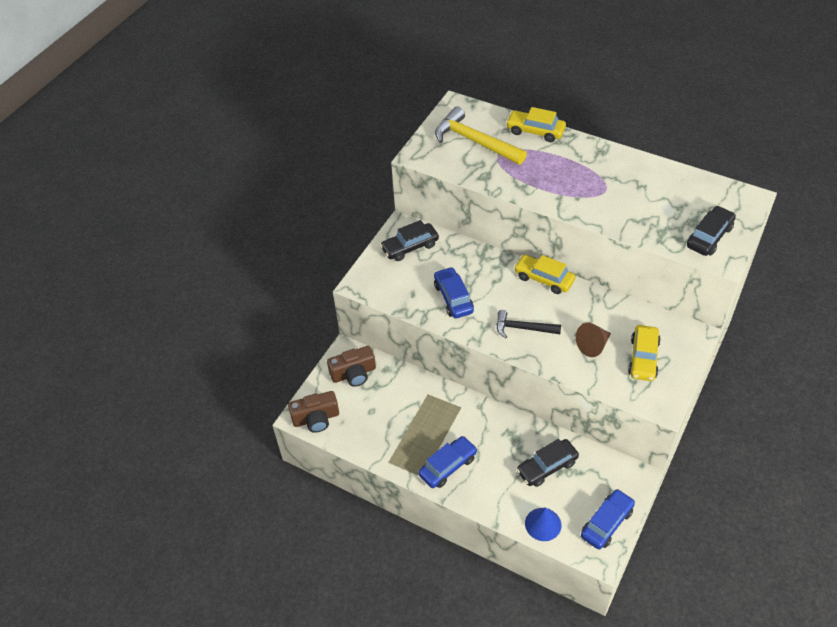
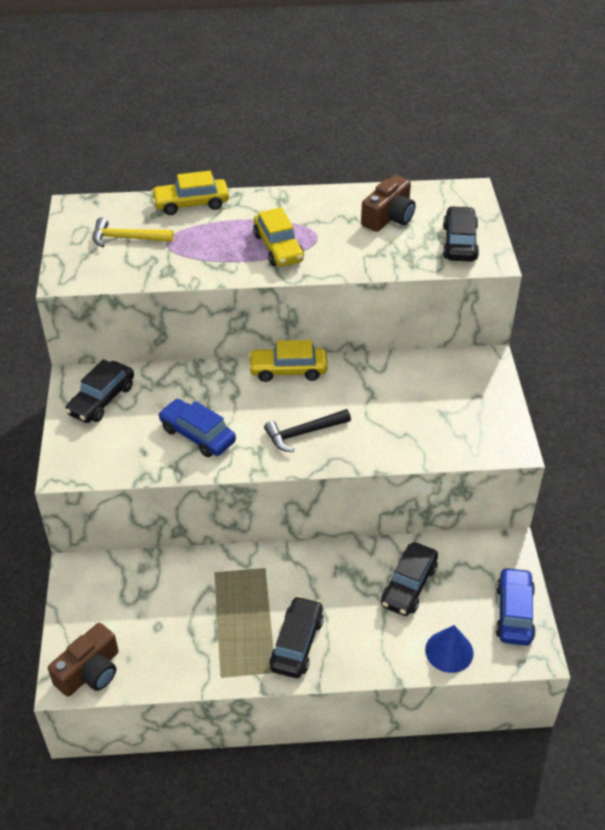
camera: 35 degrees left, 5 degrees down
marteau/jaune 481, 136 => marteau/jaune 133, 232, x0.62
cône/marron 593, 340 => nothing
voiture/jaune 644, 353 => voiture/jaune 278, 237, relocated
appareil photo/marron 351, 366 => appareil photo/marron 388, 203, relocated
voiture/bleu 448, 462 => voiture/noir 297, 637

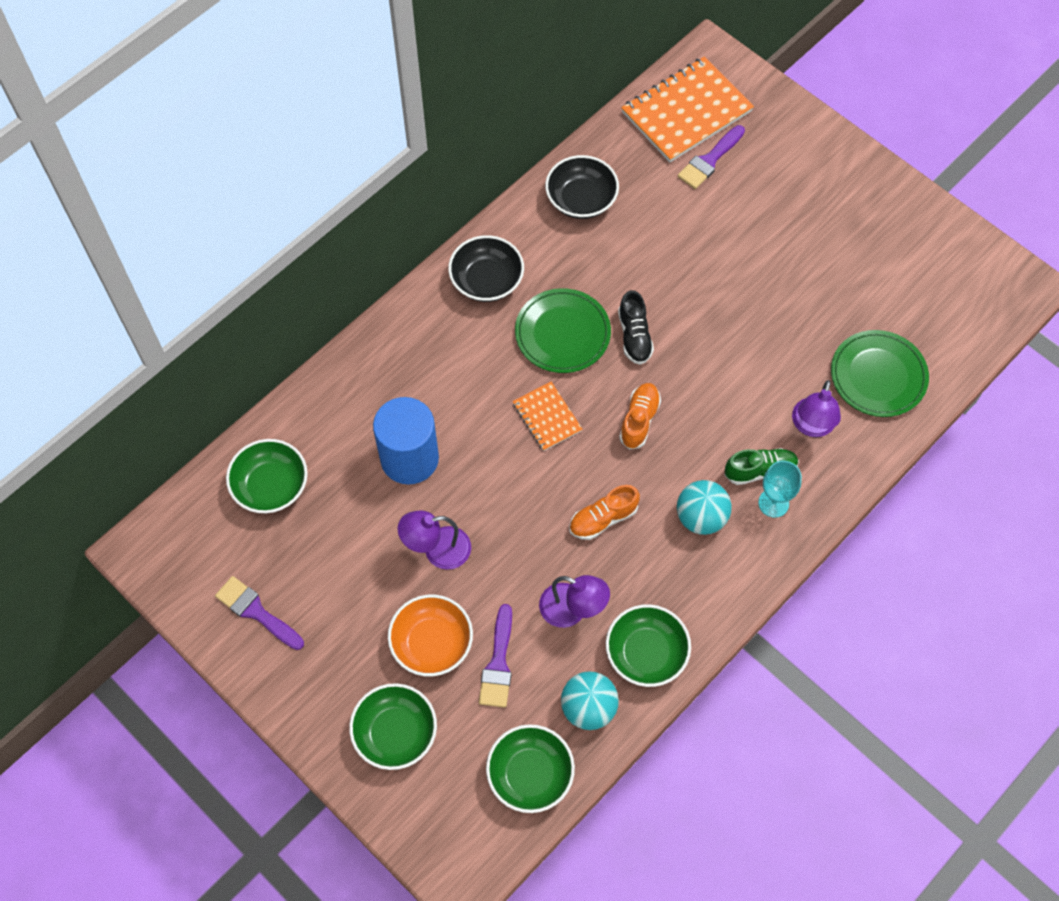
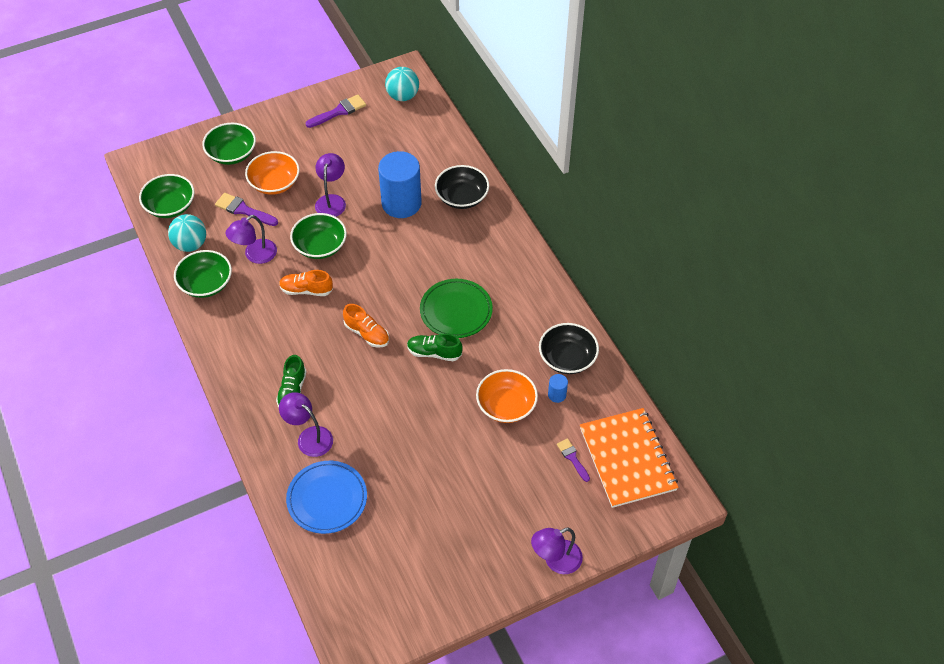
camera: 110 degrees right, 10 degrees down
pinceau/violet 711, 157 => pinceau/violet 573, 460, x0.65
bol/noir 486, 268 => bol/noir 462, 187, relocated
chaussure/noir 636, 327 => chaussure/vert 435, 347
assiette/vert 880, 373 => assiette/bleu 326, 497
carnet/orange 547, 416 => nothing
bol/vert 267, 476 => bol/vert 318, 236, relocated
verre à pied/turquoise 780, 489 => nothing
balle/turquoise 704, 507 => balle/turquoise 402, 84, relocated
chaussure/orange 604, 512 => chaussure/orange 306, 283, 75 degrees counterclockwise
nothing => bol/orange 507, 396
nothing => cylindre/bleu 558, 388
nothing => lampe/violet 557, 551

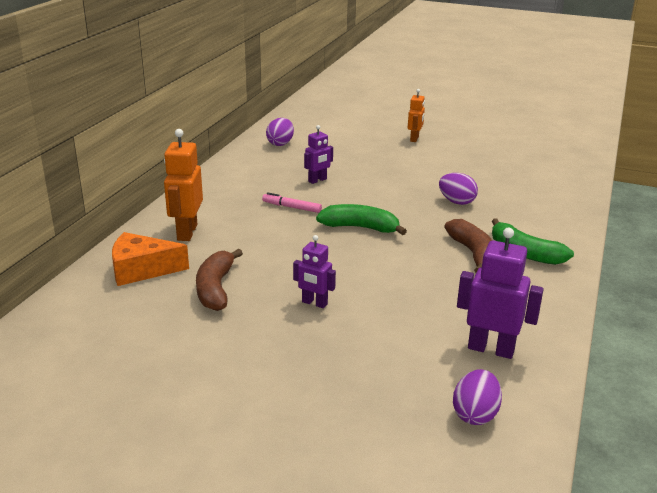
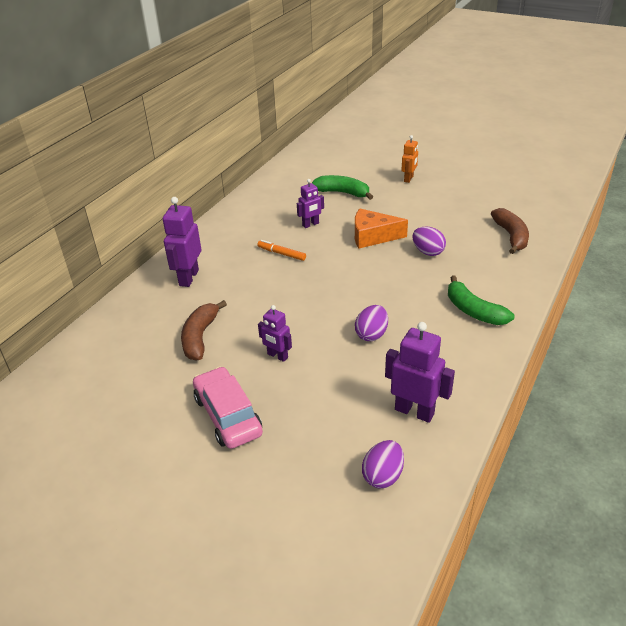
camera: 10 degrees right, 10 degrees up
œuf/violet 280, 132 => œuf/violet 371, 323, relocated
robot/orange 183, 185 => robot/violet 182, 242
feutre/rose 292, 202 => feutre/orange 281, 250
banane/vert 361, 219 => banane/vert 342, 187, relocated
banane/marron 468, 246 => banane/marron 510, 231, relocated
fromage/orange 150, 259 => fromage/orange 381, 228, relocated
nothing => voiture/rose 228, 408

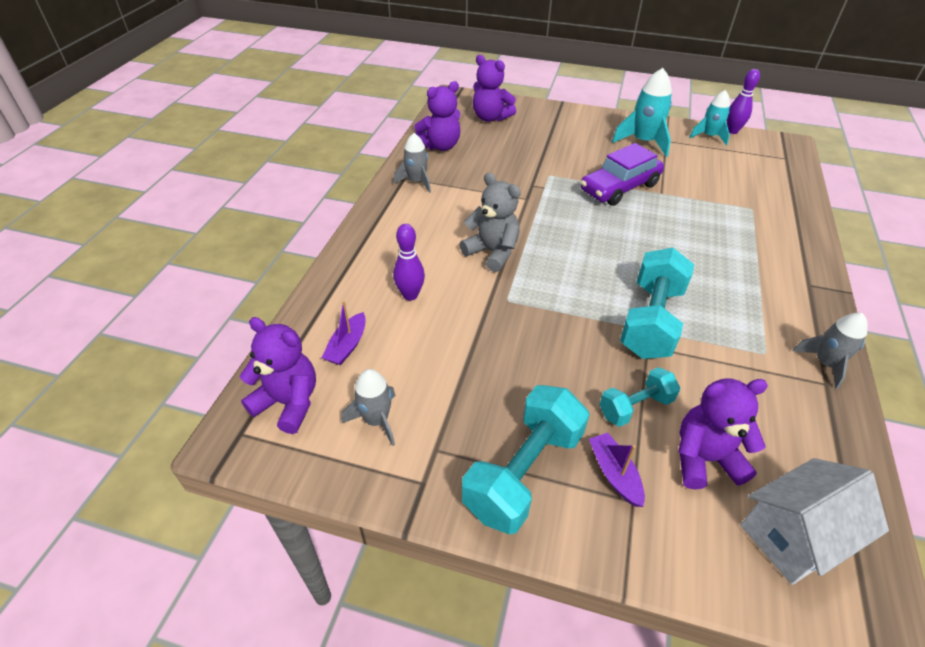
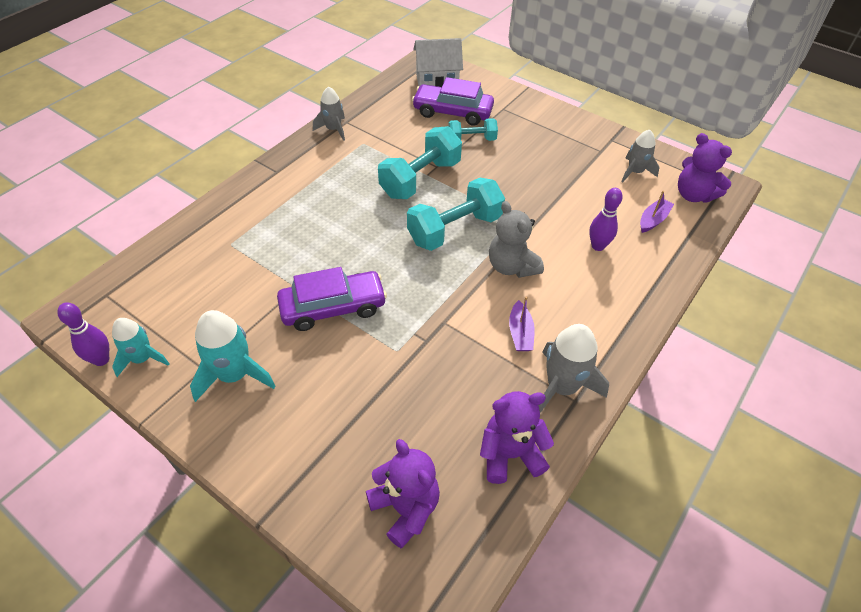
camera: 160 degrees left, 5 degrees up
fusée/gris 412, 163 => fusée/gris 573, 368, x1.52
ours en peluche/violet 723, 434 => voiture/violet 453, 101
haltère/turquoise 526, 459 => haltère/turquoise 456, 214, relocated
bateau/violet 617, 469 => bateau/violet 522, 323, relocated

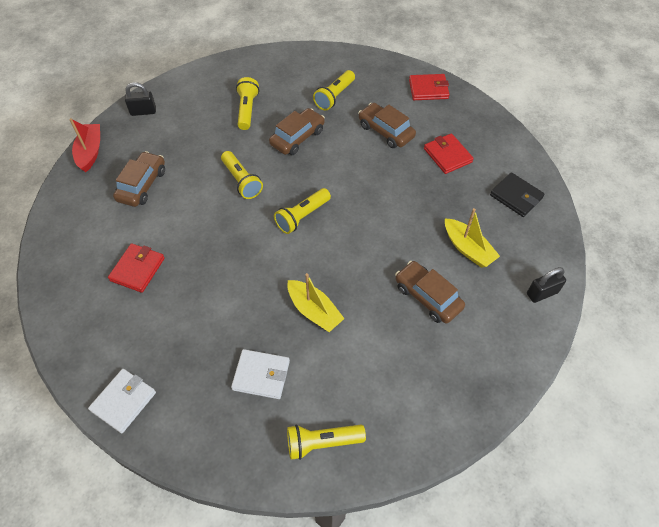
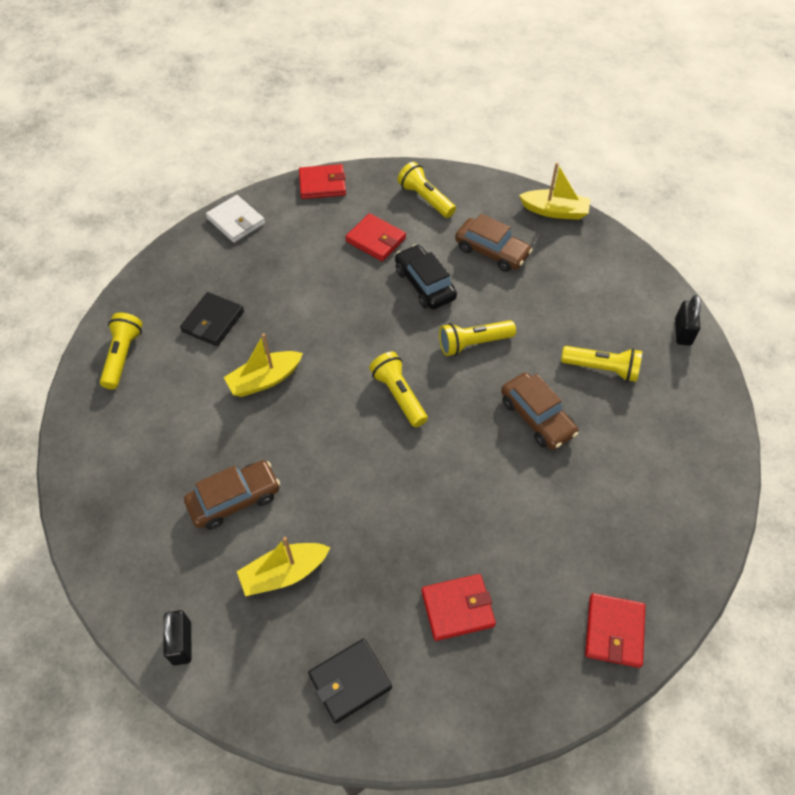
camera: 105 degrees right, 0 degrees up
lampe de poche/jaune 334, 90 => lampe de poche/jaune 426, 190, relocated
cadenas/noir 140, 99 => cadenas/noir 688, 320, relocated
voiture/marron 387, 125 => nothing
bateau/rouge 84, 145 => bateau/jaune 554, 191
portefeuille/blanc 260, 374 => portefeuille/noir 212, 319
nothing => portefeuille/rouge 322, 181
nothing => voiture/noir 426, 276

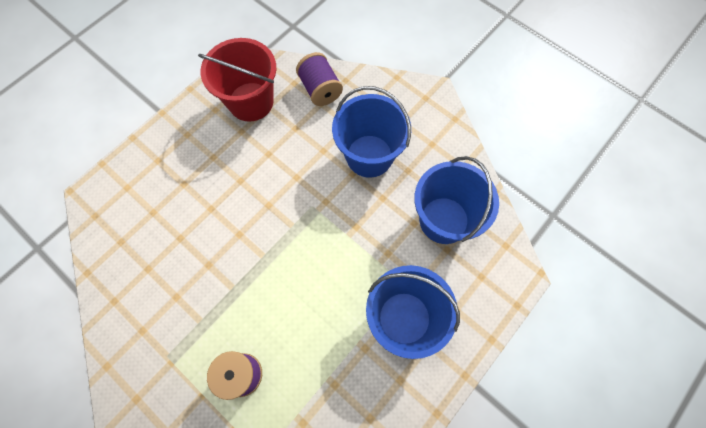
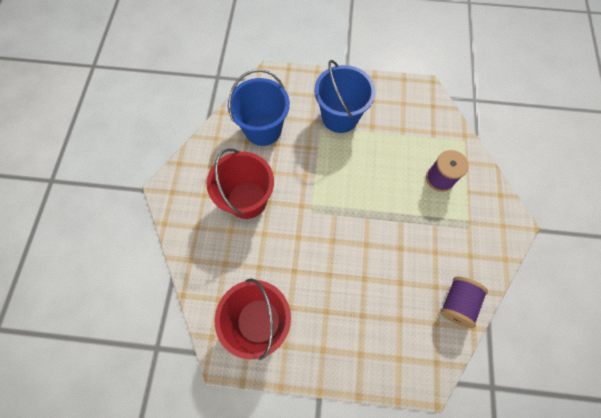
camera: 125 degrees left, 0 degrees up
bobine/violet 319, 79 => bobine/violet 464, 302, relocated
seau/bleu 371, 132 => seau/rouge 240, 183

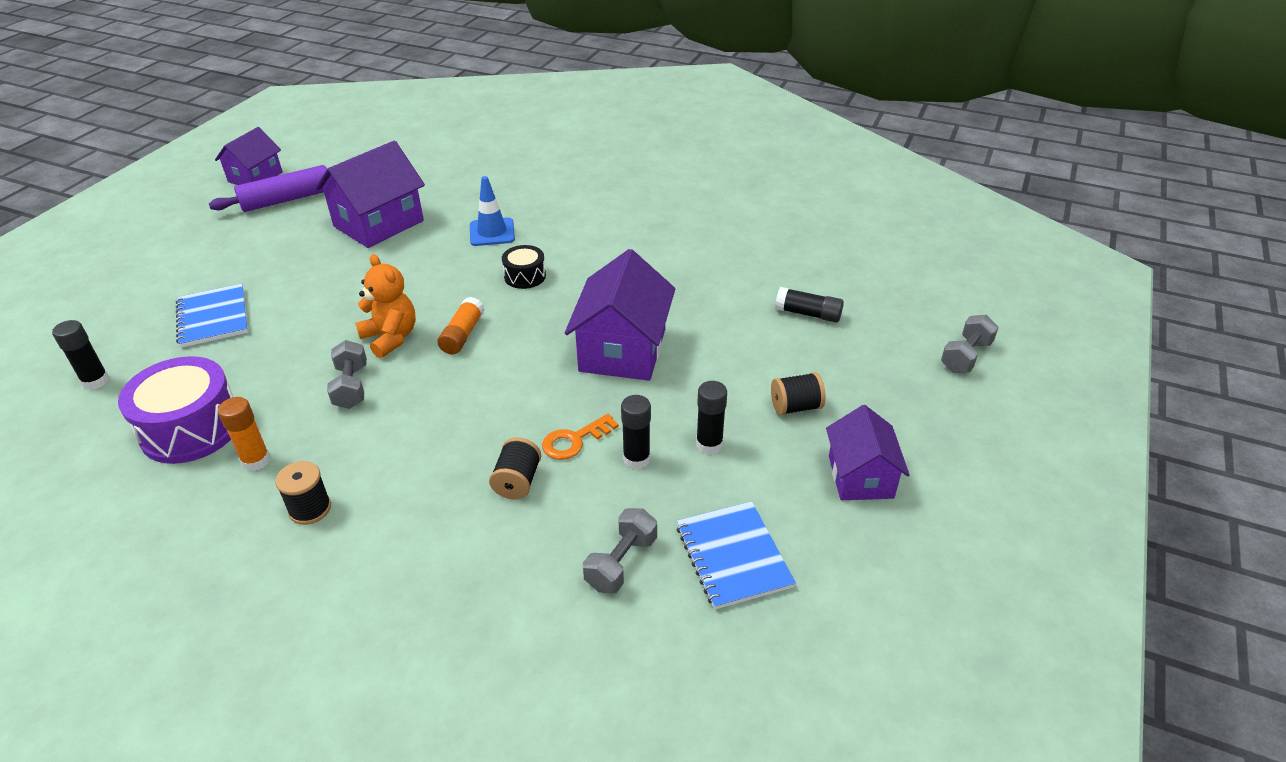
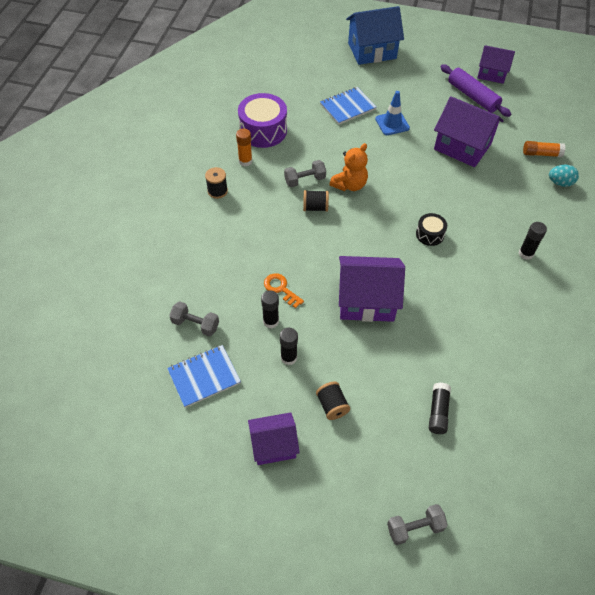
camera: 80 degrees right, 15 degrees up
cône de chantier/bleu 492, 211 => cône de chantier/bleu 392, 113, relocated
bâton de colle/orange 460, 326 => bâton de colle/orange 544, 149, relocated
haltère/gris 970, 344 => haltère/gris 417, 524, 45 degrees counterclockwise
bâton de colle/noir 80, 355 => bâton de colle/noir 533, 241, relocated
bobine/noir 515, 468 => bobine/noir 316, 201, relocated
nothing => maison/bleu 375, 35
nothing => œuf/turquoise 564, 176

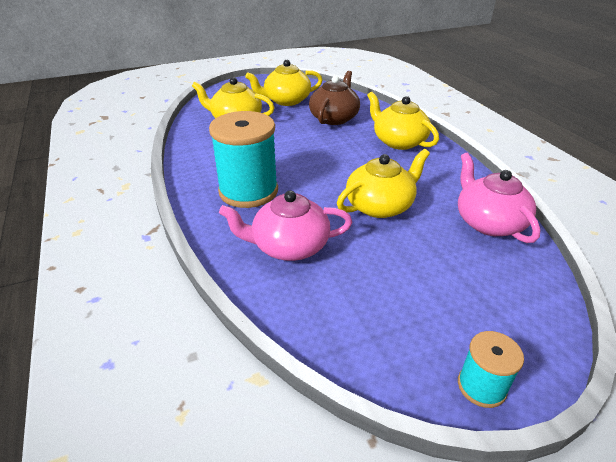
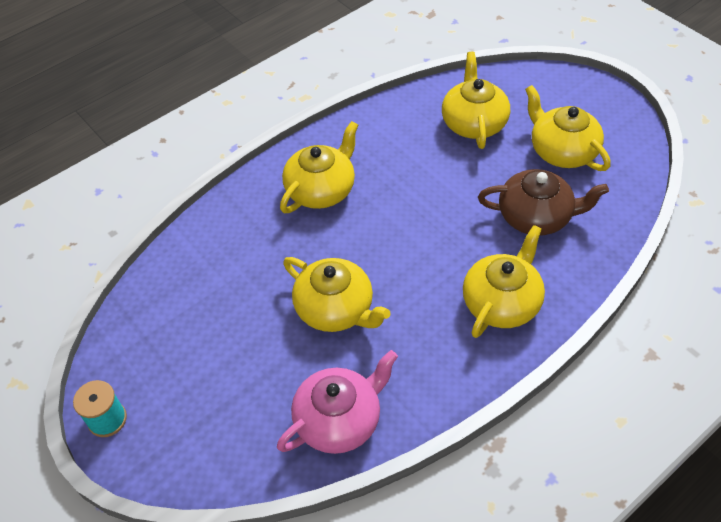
camera: 75 degrees right, 15 degrees up
bobine/turquoise 243, 159 => théière/jaune 319, 167
théière/rose 285, 226 => nothing

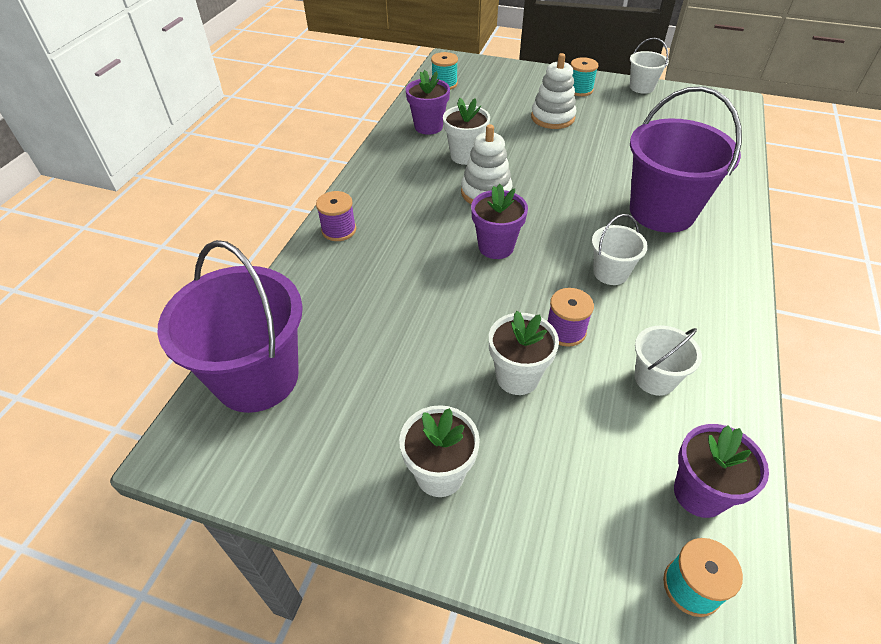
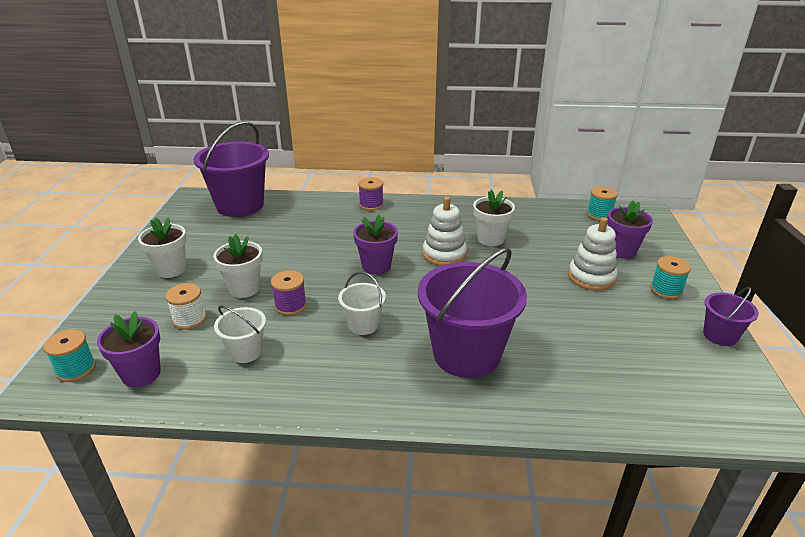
camera: 75 degrees right, 15 degrees down
seau/blanc 649, 66 => seau/violet 731, 316
pot de fleurs/violet 428, 102 => pot de fleurs/violet 630, 229, relocated
nothing => bobine/blanc 186, 306

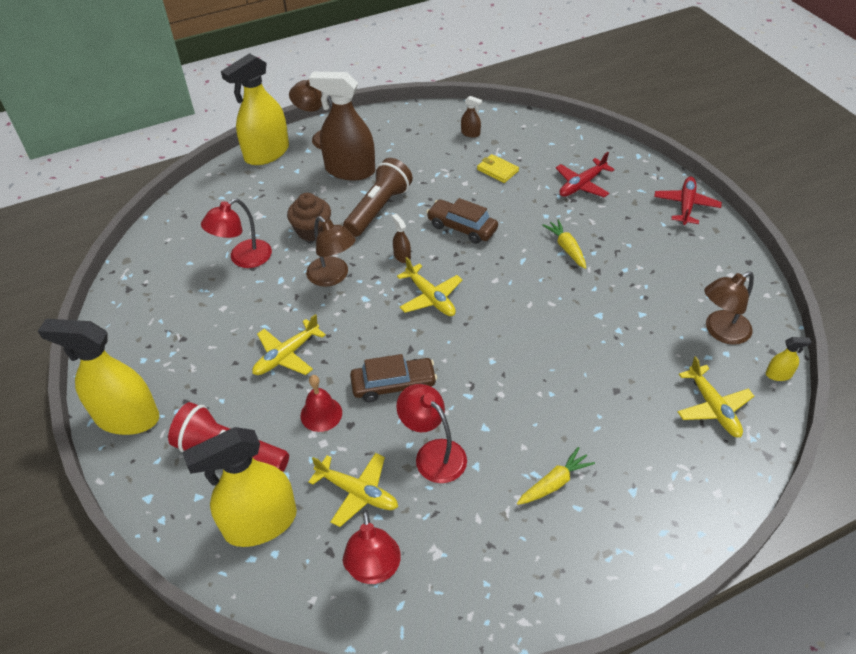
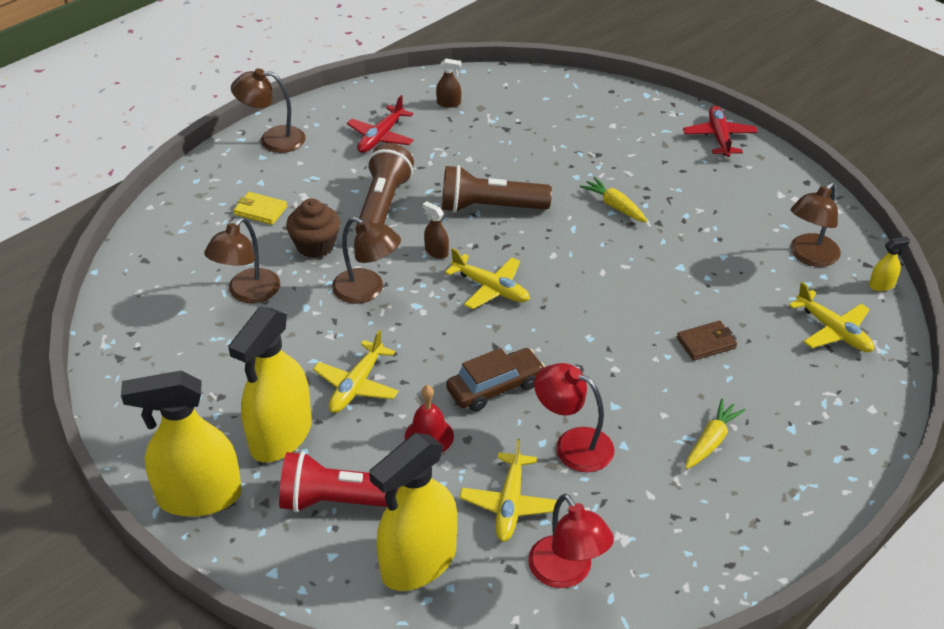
camera: 20 degrees left, 5 degrees down
vaporisateur/jaune 255, 109 => vaporisateur/jaune 270, 384, relocated
vaporisateur/marron 342, 126 => nothing
avion/rouge 585, 174 => avion/rouge 380, 124, relocated
portefeuille/jaune 498, 168 => portefeuille/jaune 260, 208, relocated
voiture/marron 462, 221 => lampe de poche/marron 497, 189
lampe/rouge 236, 233 => lampe/marron 242, 260
avion/jaune 353, 490 => avion/jaune 510, 490, 90 degrees clockwise
nothing => portefeuille/marron 707, 341

